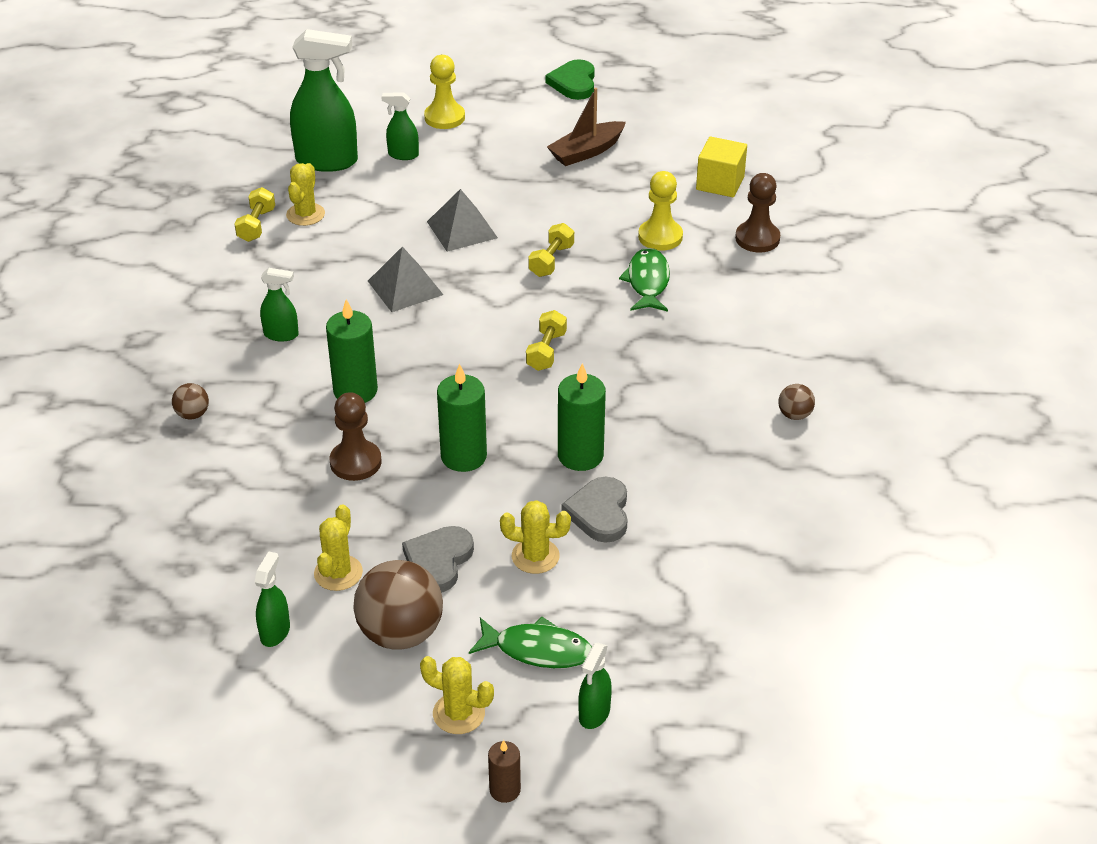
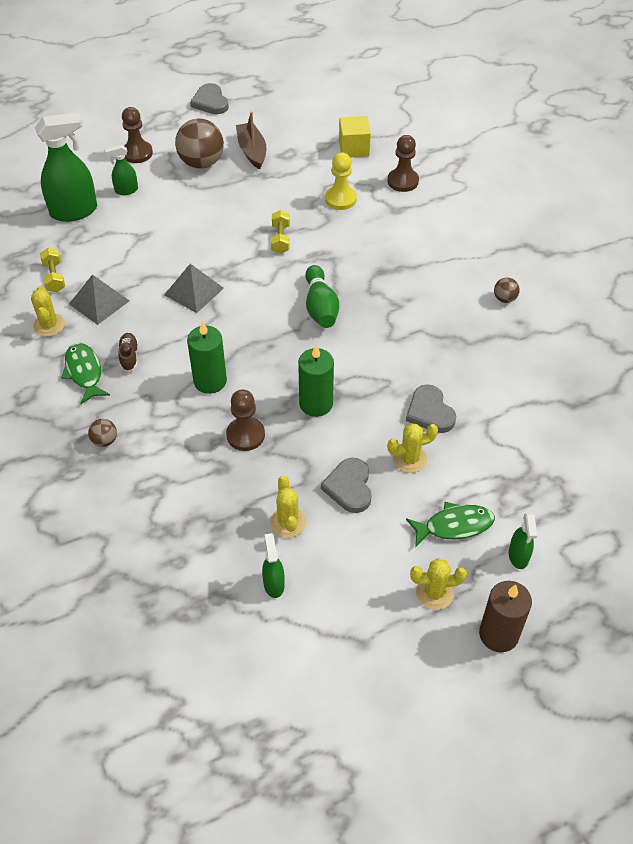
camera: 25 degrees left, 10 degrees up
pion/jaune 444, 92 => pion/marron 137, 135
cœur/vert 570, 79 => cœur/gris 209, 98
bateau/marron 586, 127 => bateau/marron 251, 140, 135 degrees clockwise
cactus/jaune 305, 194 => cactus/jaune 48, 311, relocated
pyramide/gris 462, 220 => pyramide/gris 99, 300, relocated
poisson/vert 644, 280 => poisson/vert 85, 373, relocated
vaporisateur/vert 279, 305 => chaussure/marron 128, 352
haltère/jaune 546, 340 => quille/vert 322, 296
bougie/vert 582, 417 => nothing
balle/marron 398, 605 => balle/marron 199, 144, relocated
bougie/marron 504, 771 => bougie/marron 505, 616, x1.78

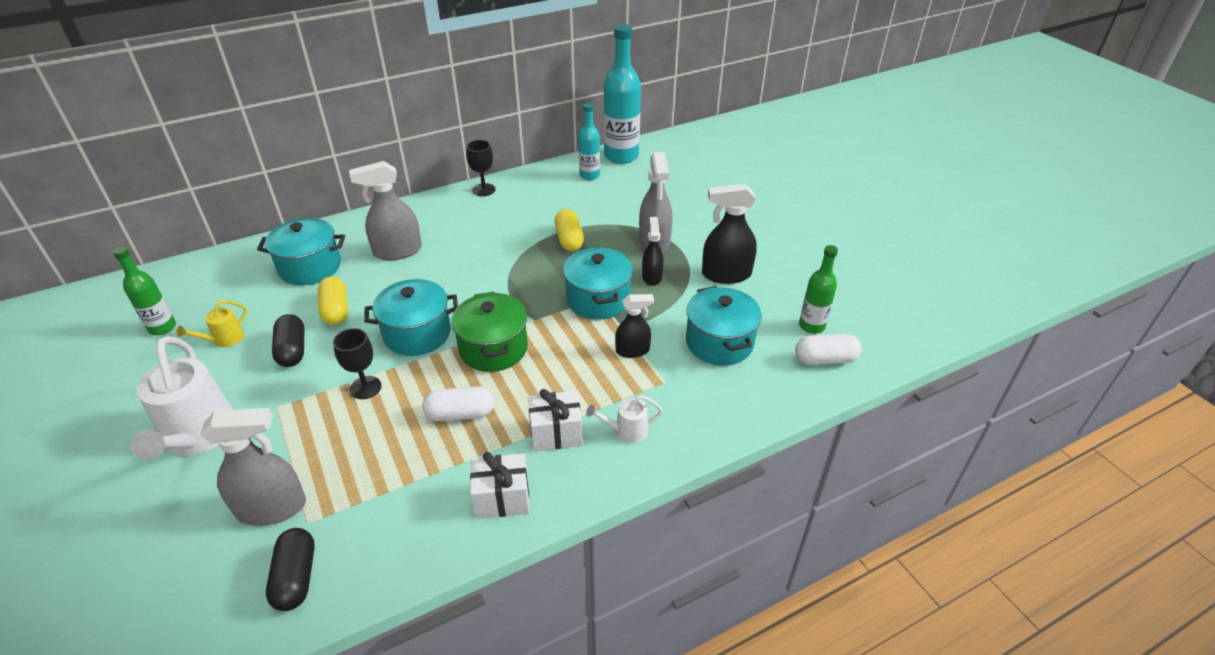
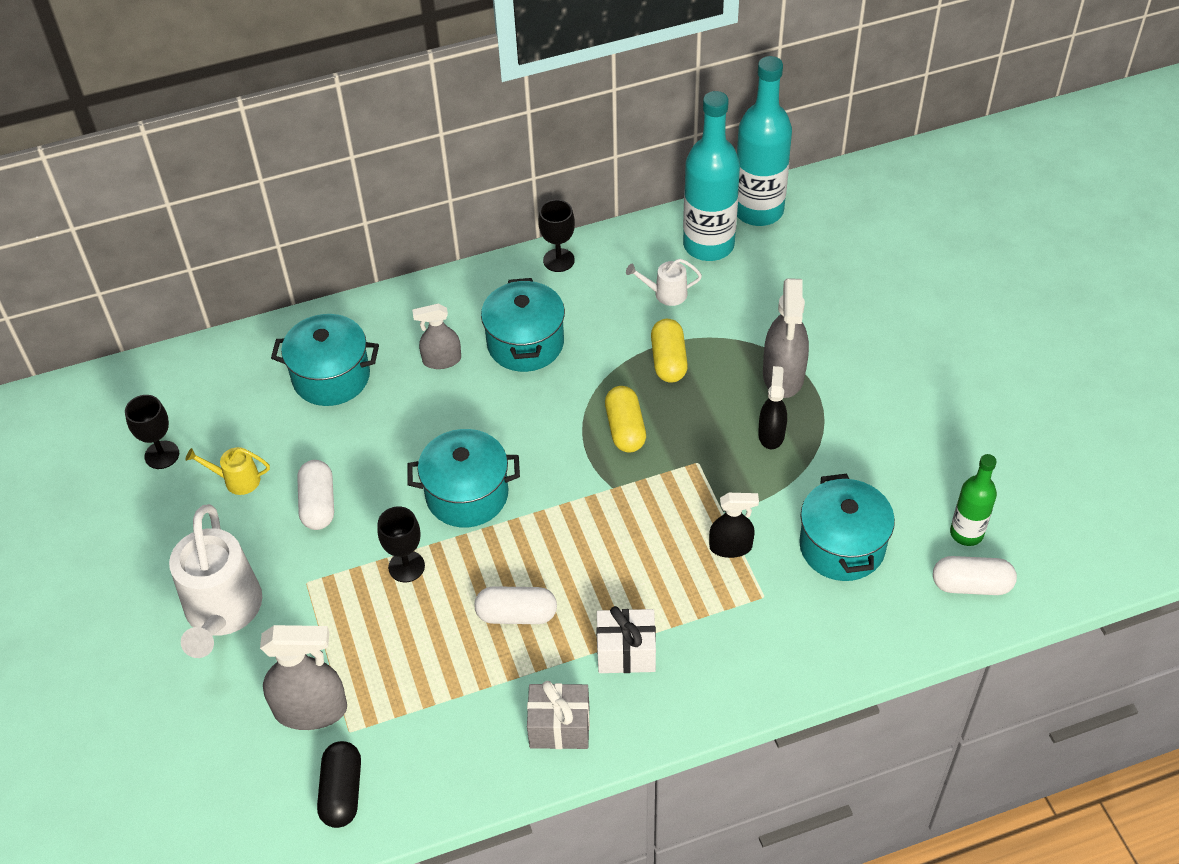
camera: 10 degrees right, 10 degrees up
bouteille/turquoise 589, 141 => bouteille/turquoise 711, 176, x1.77
vaporisateur/gris 385, 210 => vaporisateur/gris 436, 336, x0.62
vaporisateur/noir 729, 234 => nothing
bouteille/vert 144, 291 => verre à pied/noir 152, 432
marmite/turquoise 598, 283 => marmite/turquoise 523, 325, relocated
gélule/jaune 333, 300 => gélule/jaune 625, 419, relocated
marmite/vert 489, 332 => nothing
arrosoir/jaune 212, 323 => arrosoir/jaune 228, 471, 45 degrees clockwise
gélule/noir 288, 340 => gélule/blanc 315, 495
arrosoir/blanc 624, 419 => arrosoir/blanc 664, 282, relocated
cadeau/blanc 499, 485 => cadeau/gris 558, 715

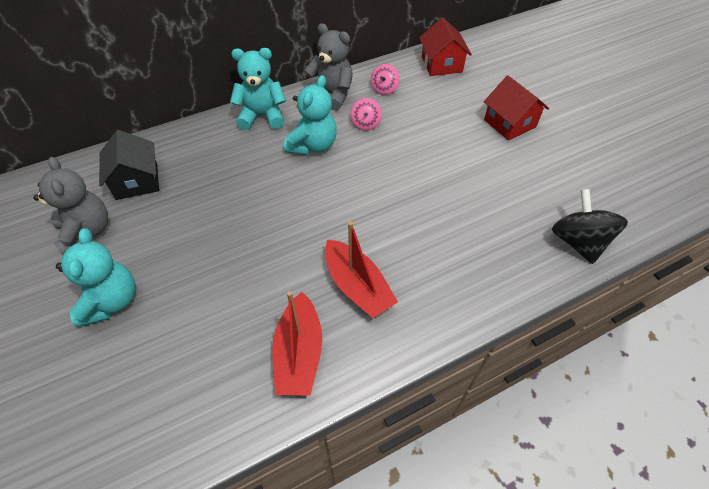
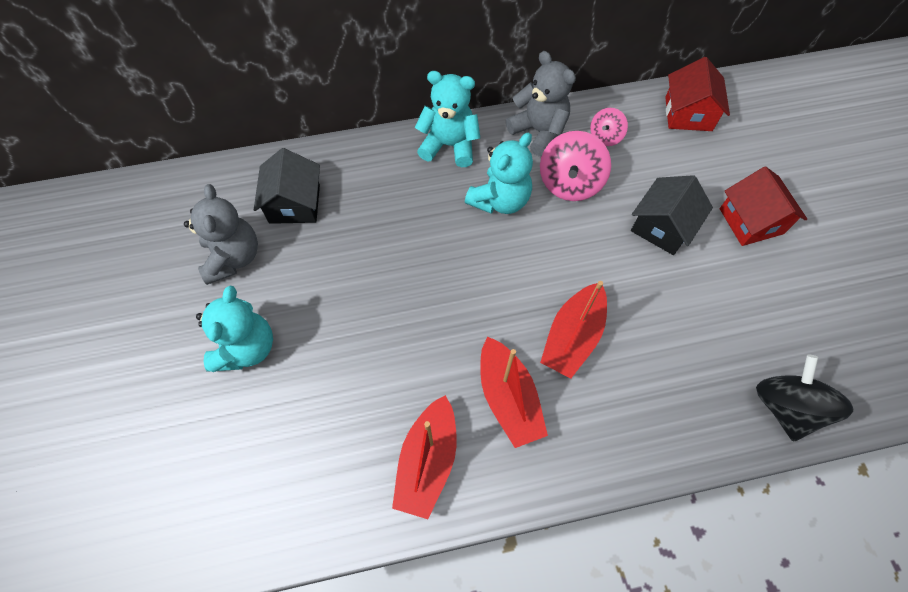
camera: 15 degrees right, 10 degrees up
toupie/rose 366, 114 => toupie/rose 575, 166, x1.77
nothing => maison/noir 672, 215
nothing => bateau/rouge 573, 330

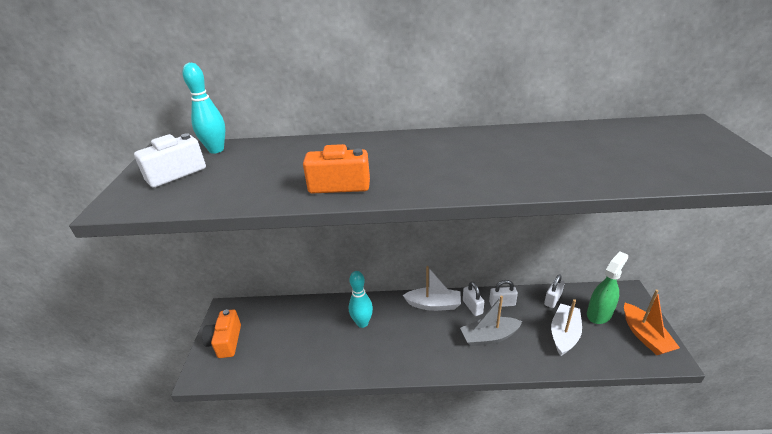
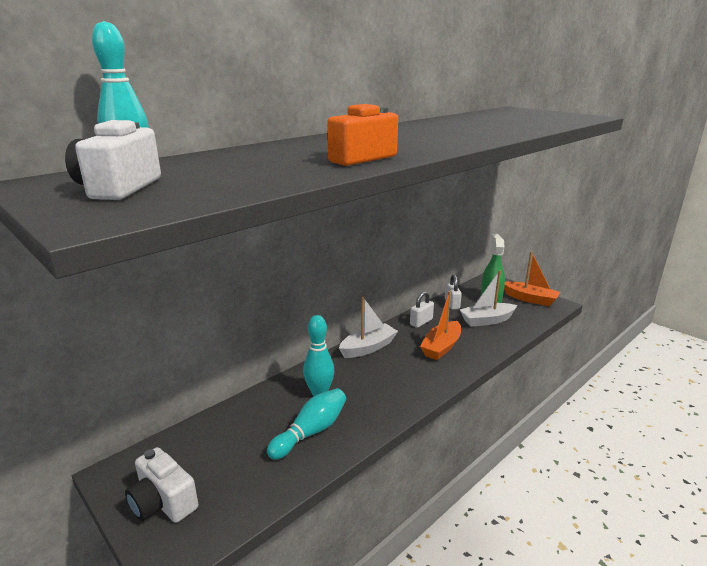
camera: 45 degrees left, 10 degrees down
cadenas/blanc 473, 299 => nothing
bateau/gris 491, 321 => bateau/orange 440, 325
bateau/blanc 566, 327 => bateau/blanc 488, 298, 90 degrees counterclockwise
appareil photo/orange 221, 333 => appareil photo/blanc 161, 485
nothing => quille/turquoise 306, 424

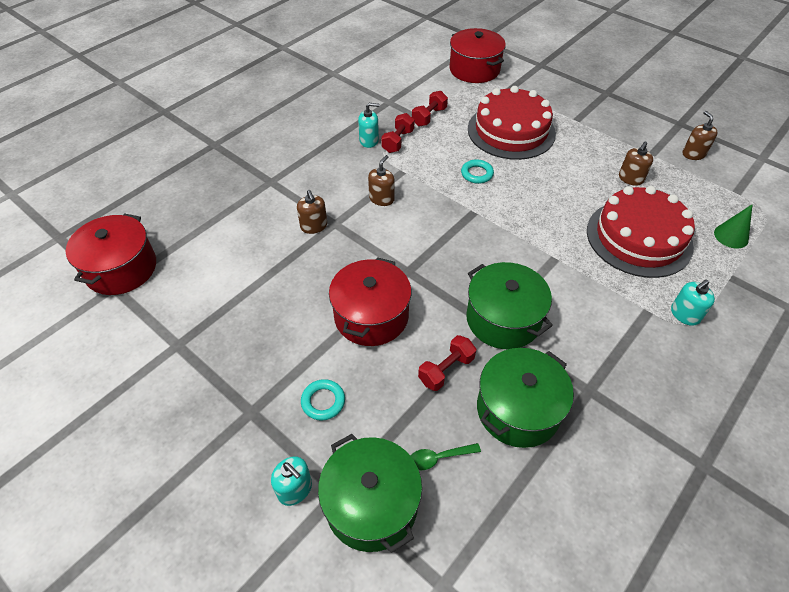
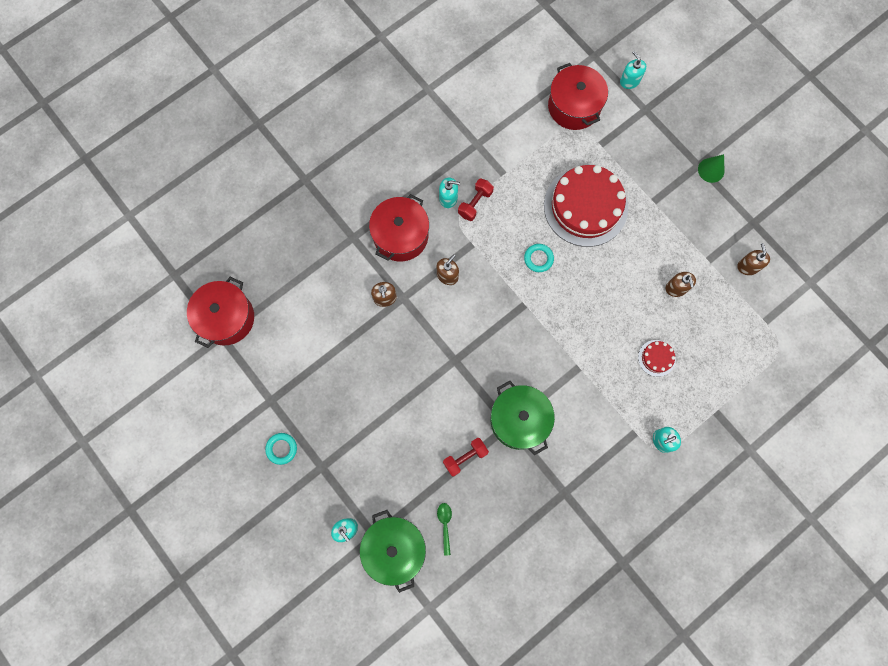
camera: 10 degrees right, 25 degrees up
haltère/rouge 430, 108 => nothing
distributeur de savon/marron 636, 164 => distributeur de savon/marron 681, 284, 60 degrees counterclockwise
gâteau/rouge 641, 232 => gâteau/rouge 657, 358, x0.43
cône/vert 733, 226 => cône/vert 711, 168, relocated
marmite/rouge 370, 301 => marmite/rouge 399, 227, relocated
marmite/vert 525, 398 => nothing
anneau/turquoise 323, 400 => anneau/turquoise 281, 449, relocated
cuillère/vert 446, 457 => cuillère/vert 444, 529, 90 degrees clockwise
nothing => distributeur de savon/turquoise 633, 70

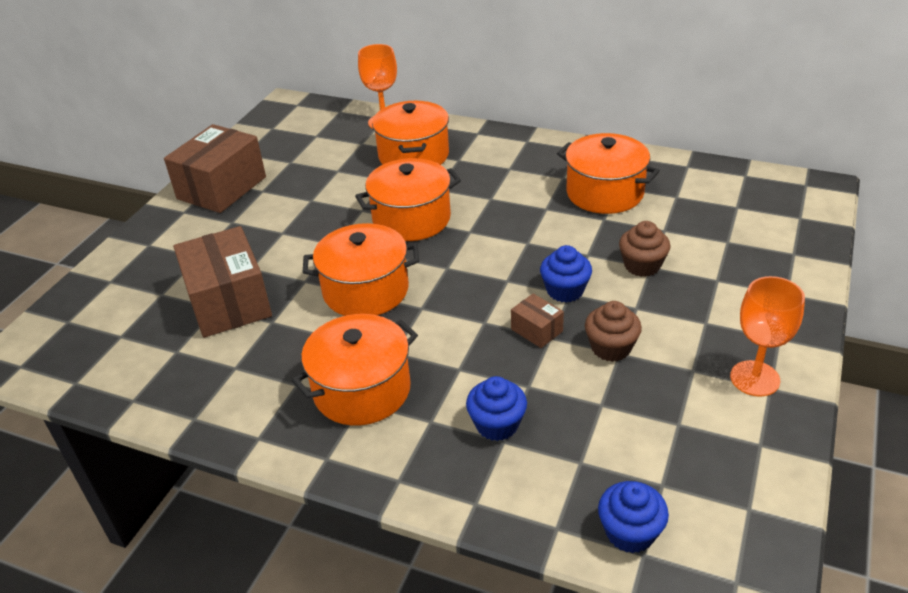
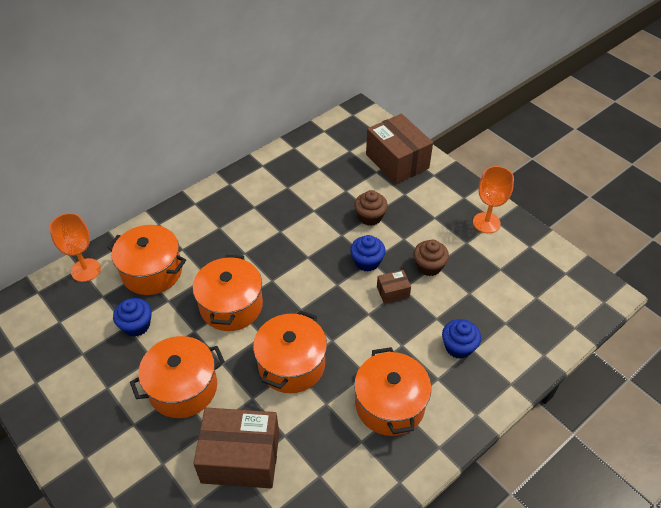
camera: 65 degrees left, 10 degrees up
boîte/marron 215, 168 => boîte/marron 399, 149, relocated
marmite/orange 608, 173 => marmite/orange 177, 377, relocated
muffin/bleu 633, 517 => muffin/bleu 132, 317, relocated

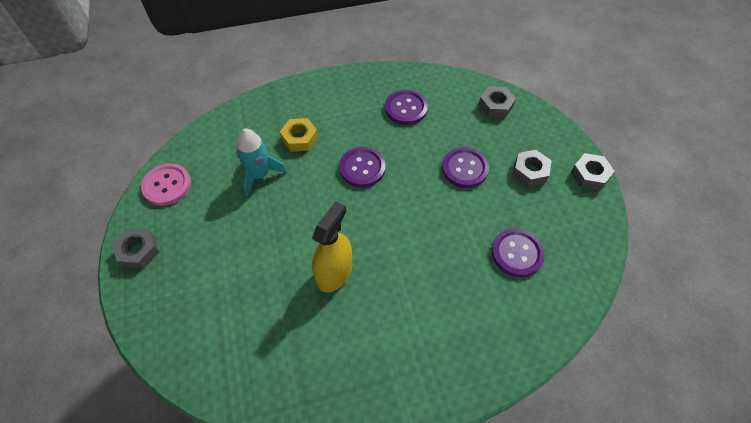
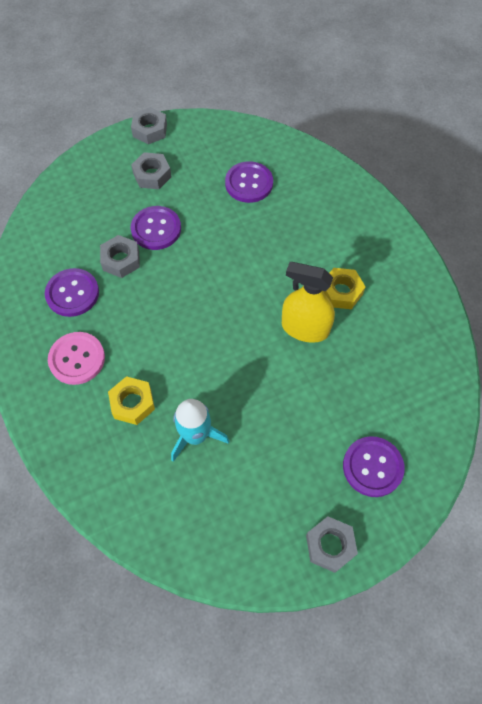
camera: 100 degrees left, 5 degrees up
écrou/gris 497, 102 => écrou/gris 120, 256, relocated
bouton/violet 362, 167 => bouton/violet 374, 466, relocated
bouton/rose 166, 184 => bouton/rose 76, 358, relocated
nothing => écrou/jaune 344, 288

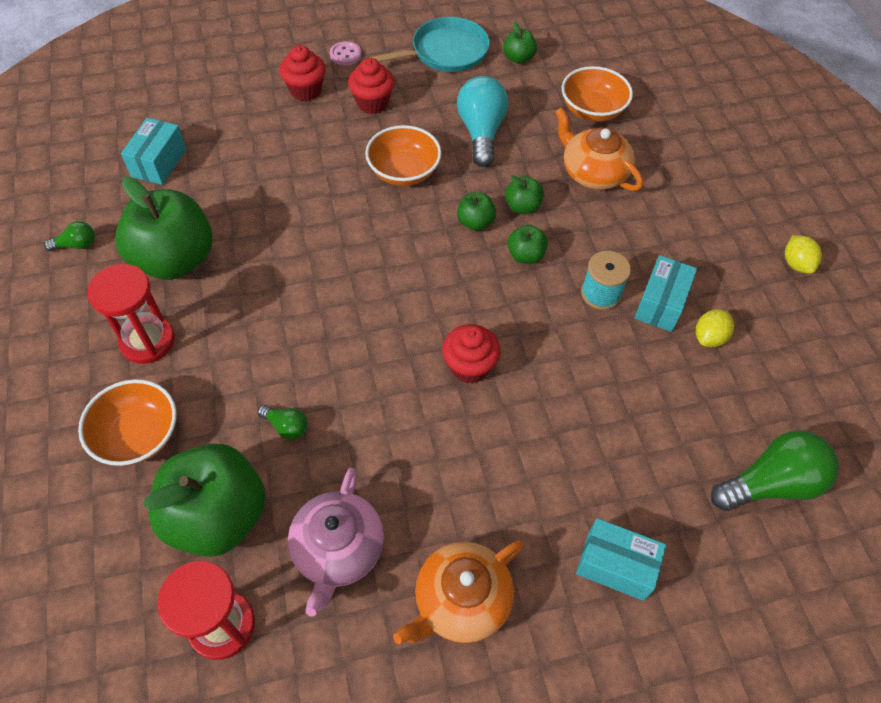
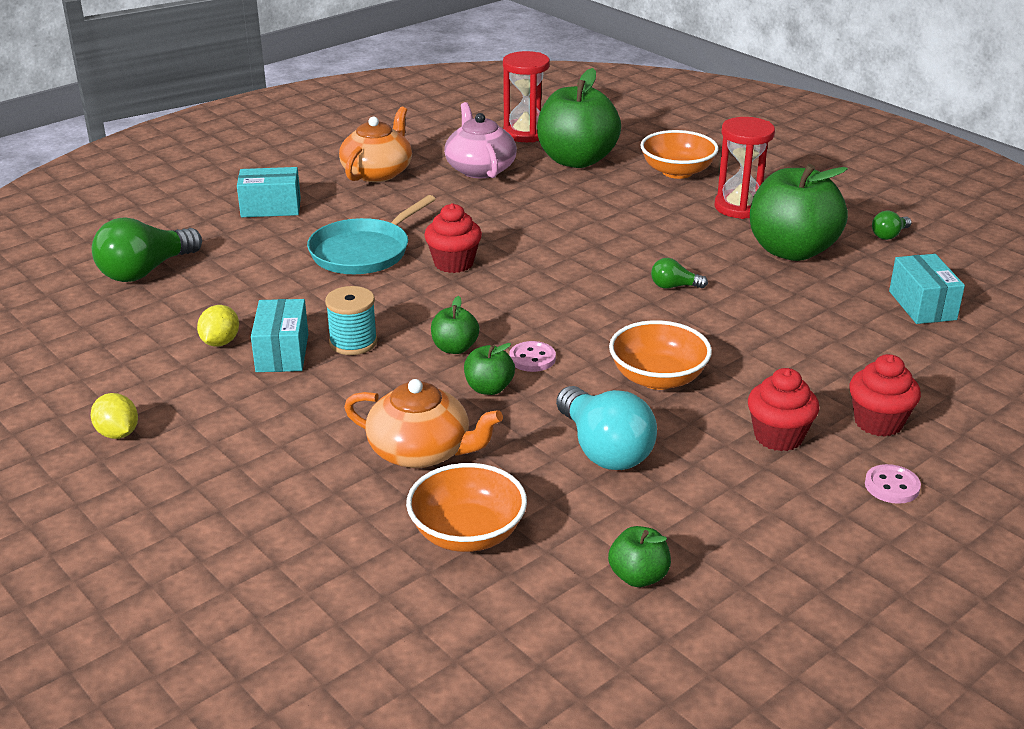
camera: 155 degrees right, 25 degrees down
poêle/turquoise 430, 44 => poêle/turquoise 371, 234, relocated
pomme/vert 476, 211 => bouton/rose 532, 356
ampoule/vert 283, 422 => ampoule/vert 679, 273, relocated

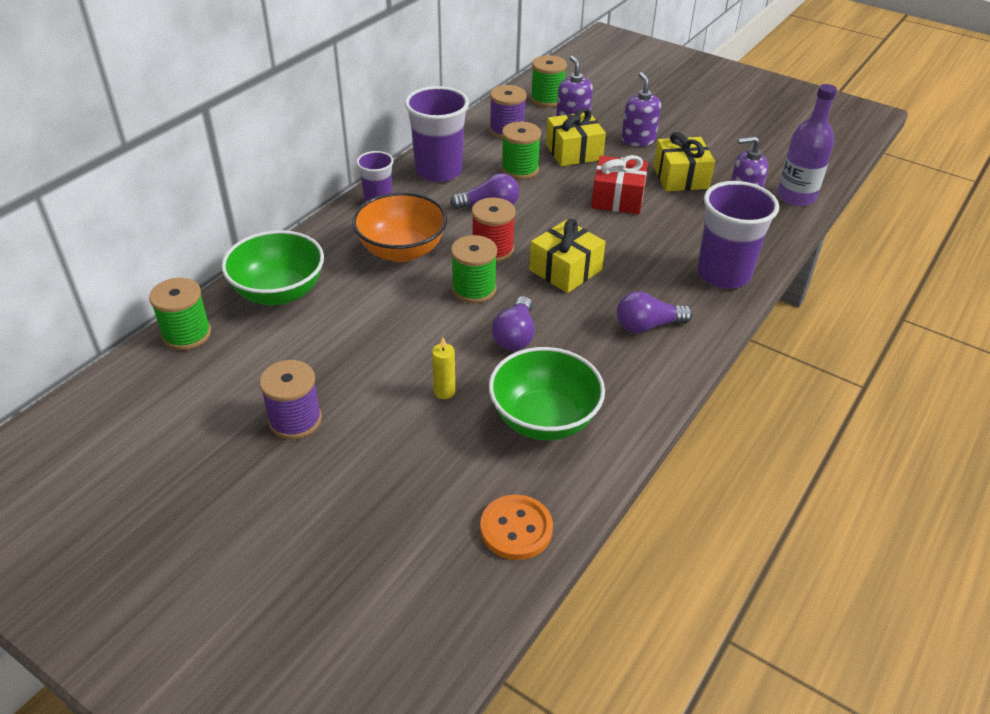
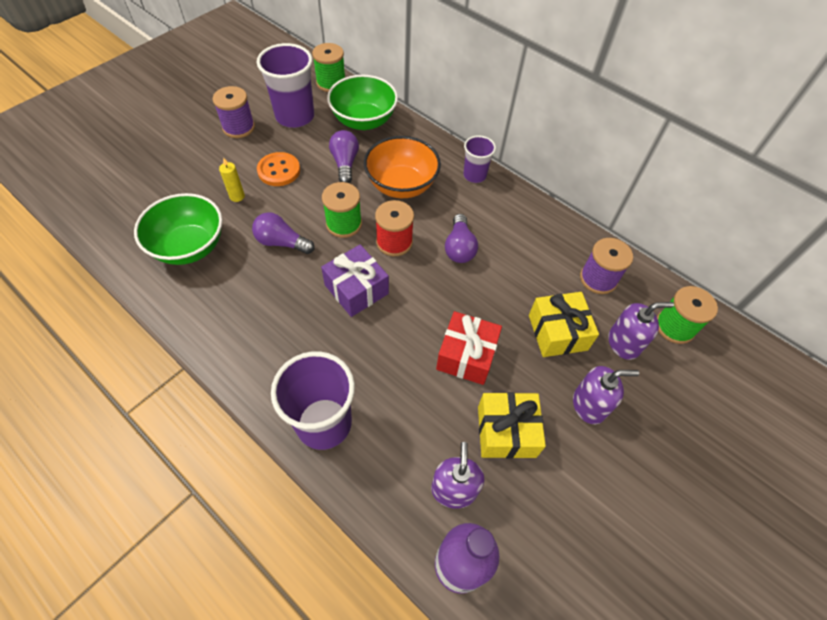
camera: 95 degrees right, 15 degrees up
gobelet/violet 437, 134 => gobelet/violet 285, 85, relocated
bobine/vert 521, 150 => nothing
cadeau/jaune 567, 256 => cadeau/violet 355, 281
ampoule/violet 655, 312 => ampoule/violet 344, 156, relocated
bouton/orange 516, 527 => bouton/orange 278, 169, relocated

